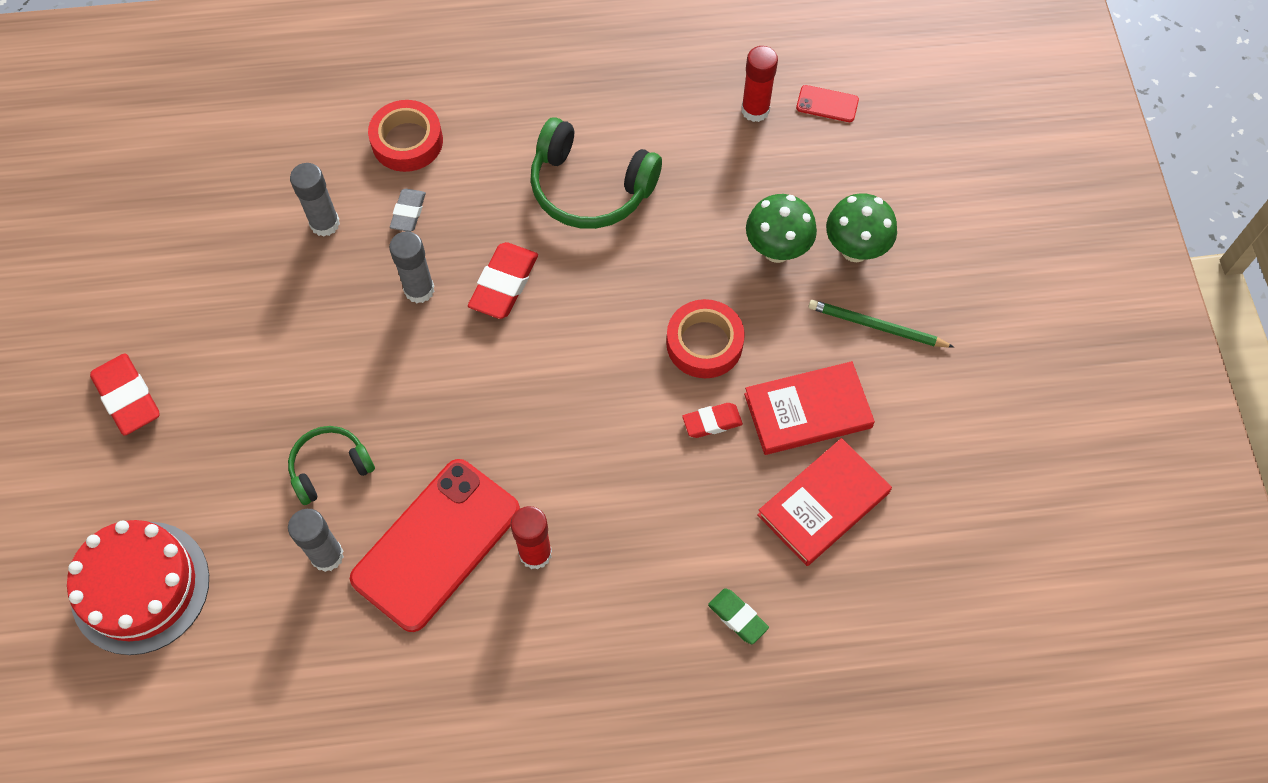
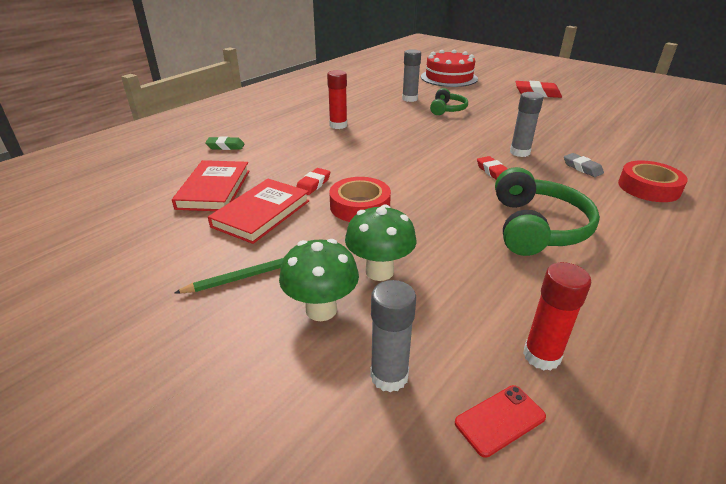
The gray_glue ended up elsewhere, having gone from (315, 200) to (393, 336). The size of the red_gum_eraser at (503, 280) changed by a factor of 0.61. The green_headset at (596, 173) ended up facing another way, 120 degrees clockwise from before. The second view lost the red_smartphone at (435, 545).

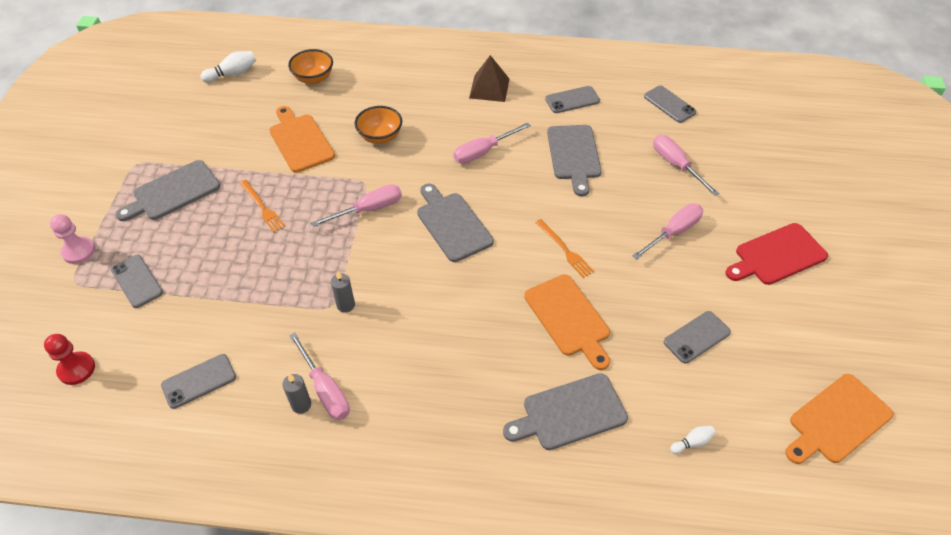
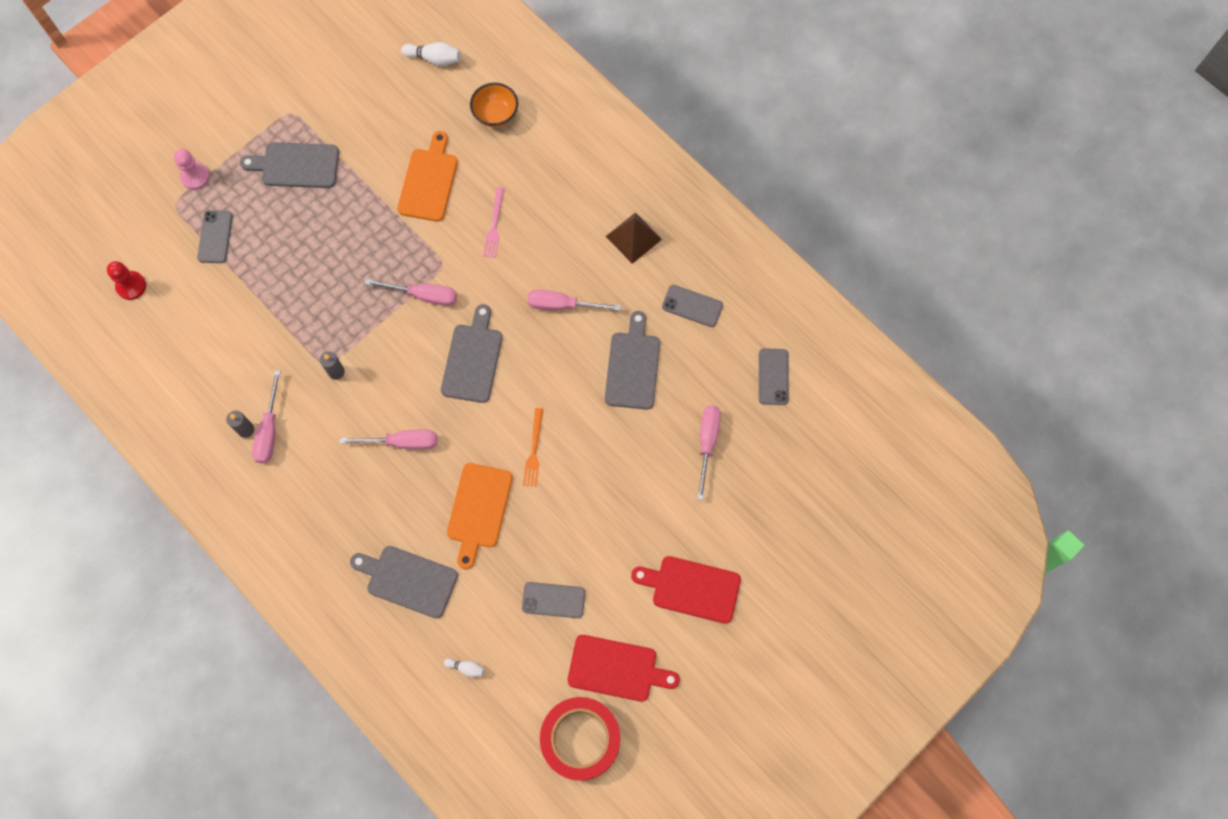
The pink_screwdriver ended up elsewhere, having gone from (667, 231) to (388, 439). Where the orange-coloured_deep_dish stood at (378, 125), the pink_fork came to stand at (493, 222). Where the orange-coloured_cutting_board stood at (839, 419), the red_tape came to stand at (580, 739). The second view gained the red_cutting_board at (624, 668). The gray_cutting_board at (574, 160) ended up facing another way, 150 degrees clockwise from before. The second view lost the gray_smartphone at (198, 381). The second view lost the orange-coloured_fork at (263, 206).

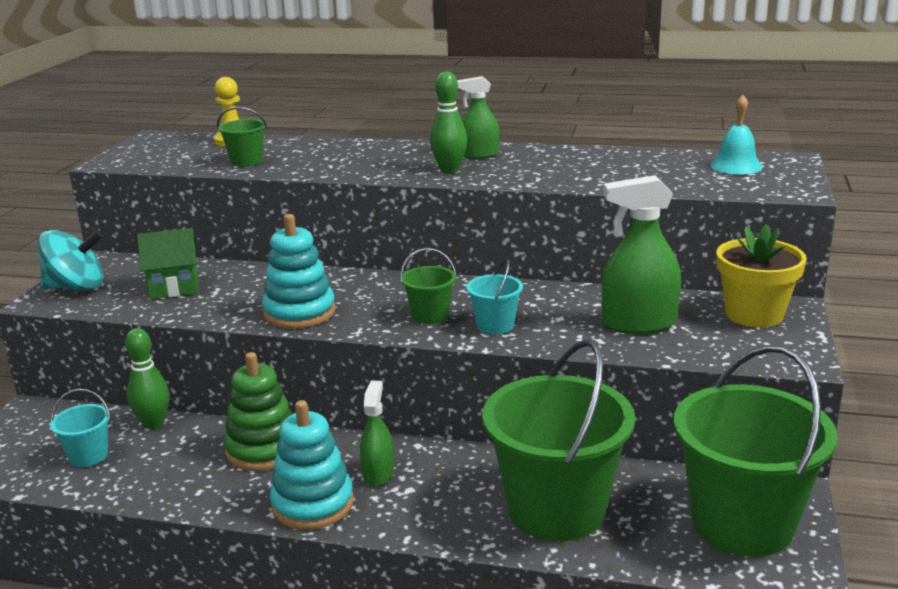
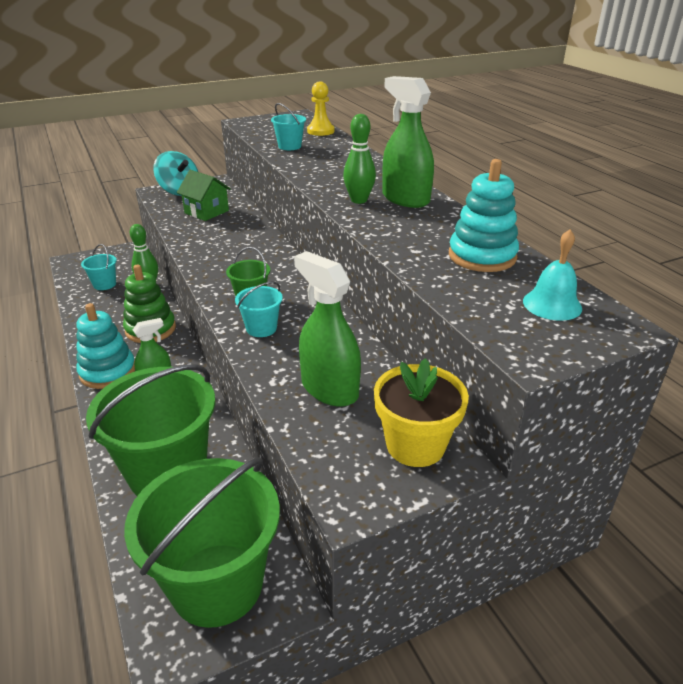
What was the green_pail at (242, 137) turned into the turquoise_pail at (288, 126). The size of the green_spray_cleaner at (478, 117) changed by a factor of 1.65. The turquoise_stacking_toy ended up elsewhere, having gone from (299, 271) to (484, 215).

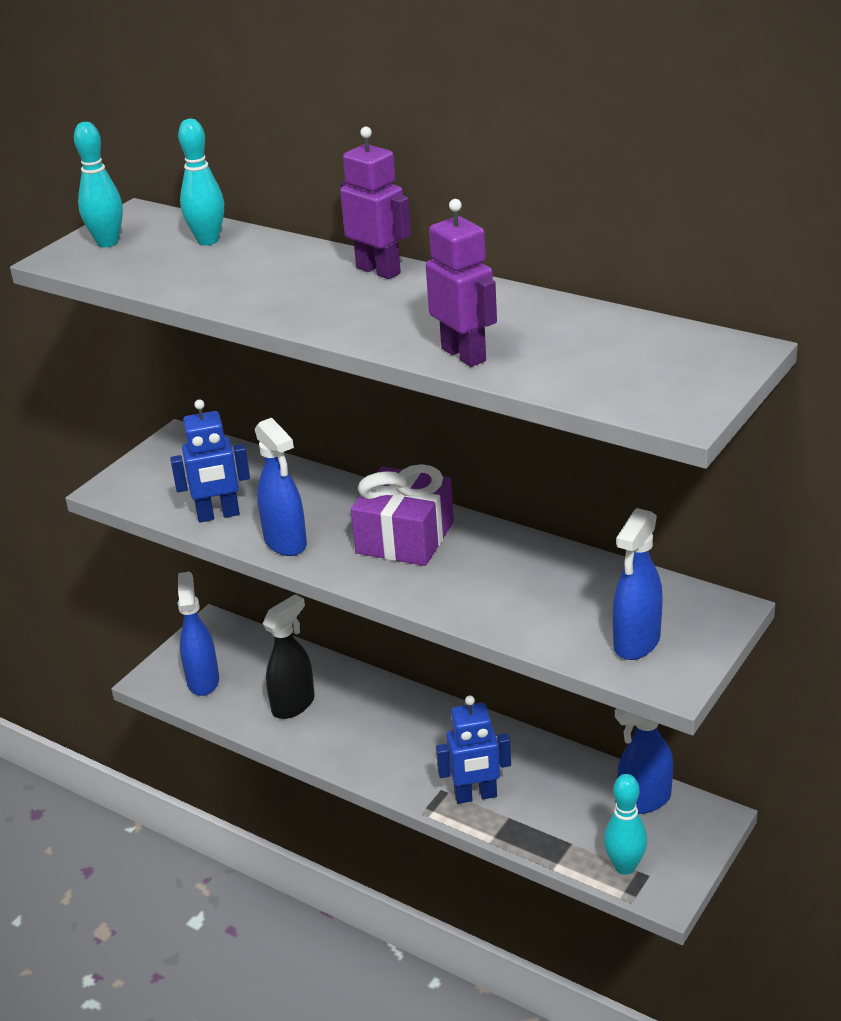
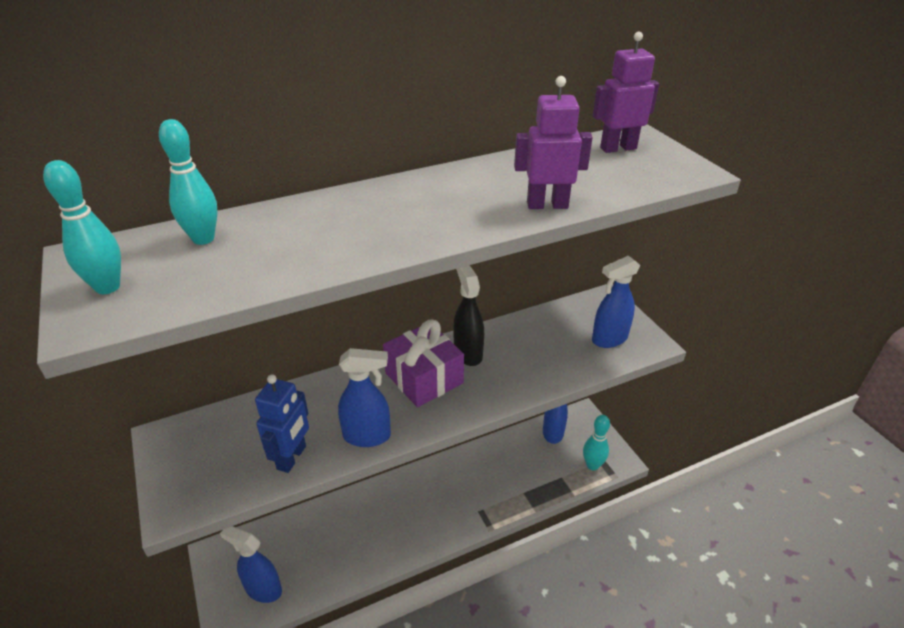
The ebony_spray_cleaner ended up elsewhere, having gone from (289, 656) to (468, 315). The cobalt_spray_cleaner at (637, 584) ended up facing another way, 90 degrees clockwise from before. The purple_robot ended up elsewhere, having gone from (375, 203) to (626, 92). The second view lost the cobalt_robot at (473, 749).

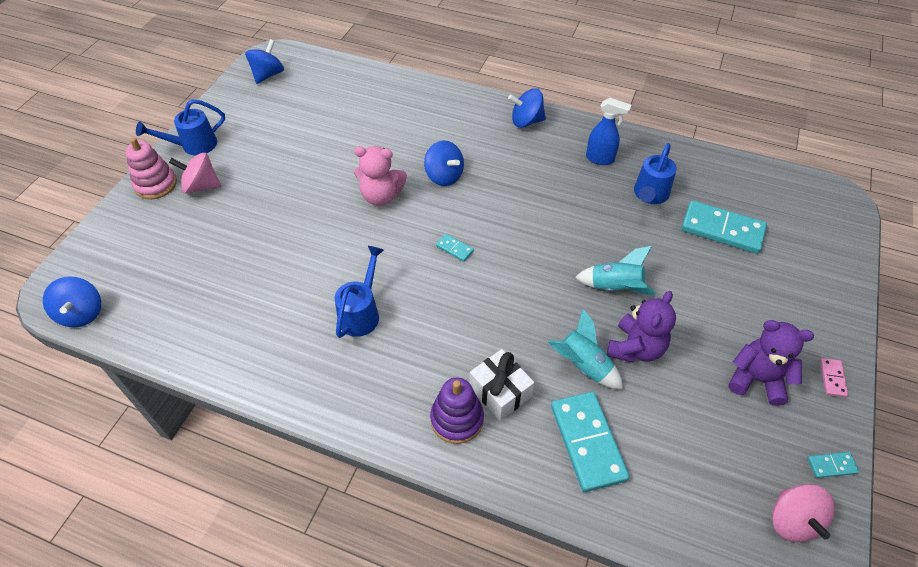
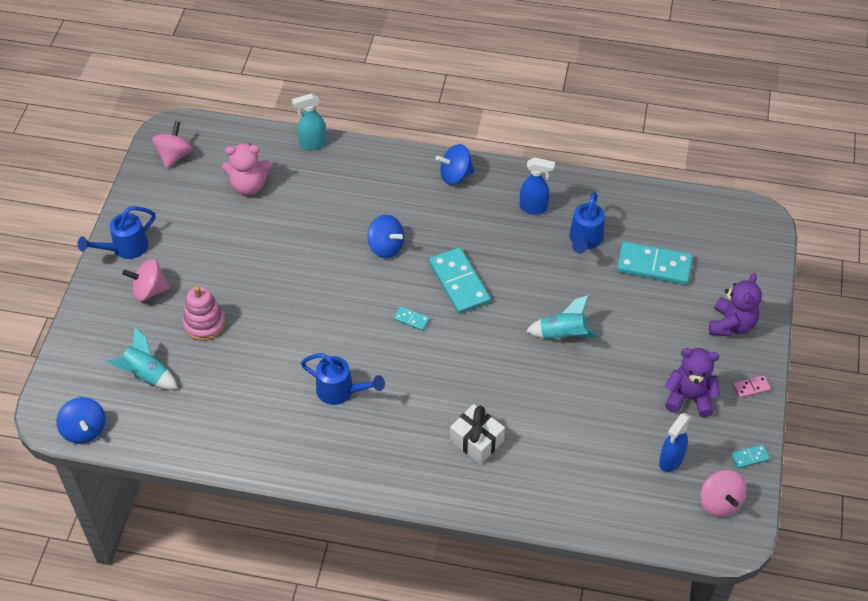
The turquoise_spaceship ended up elsewhere, having gone from (585, 348) to (142, 358). What was the cobalt_whirligig at (264, 61) turned into the pink_whirligig at (172, 145). The pink_stacking_toy ended up elsewhere, having gone from (151, 168) to (204, 313). The pink_stuffed_bear ended up elsewhere, having gone from (380, 176) to (246, 169). The second view gained the turquoise_spray_cleaner at (309, 121). The cobalt_watering_pot at (359, 292) ended up facing another way, 105 degrees clockwise from before. The turquoise_domino ended up elsewhere, having gone from (590, 442) to (460, 280). The second view gained the cobalt_spray_cleaner at (675, 442). The purple_stuffed_bear ended up elsewhere, having gone from (641, 326) to (735, 305). The pink_domino at (834, 377) ended up facing another way, 75 degrees clockwise from before. The second view lost the purple_stacking_toy at (457, 411).

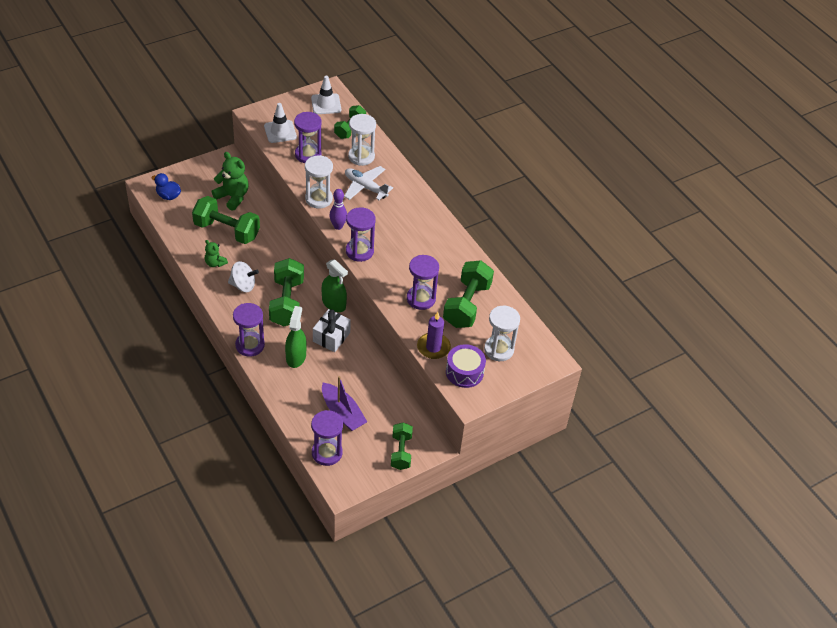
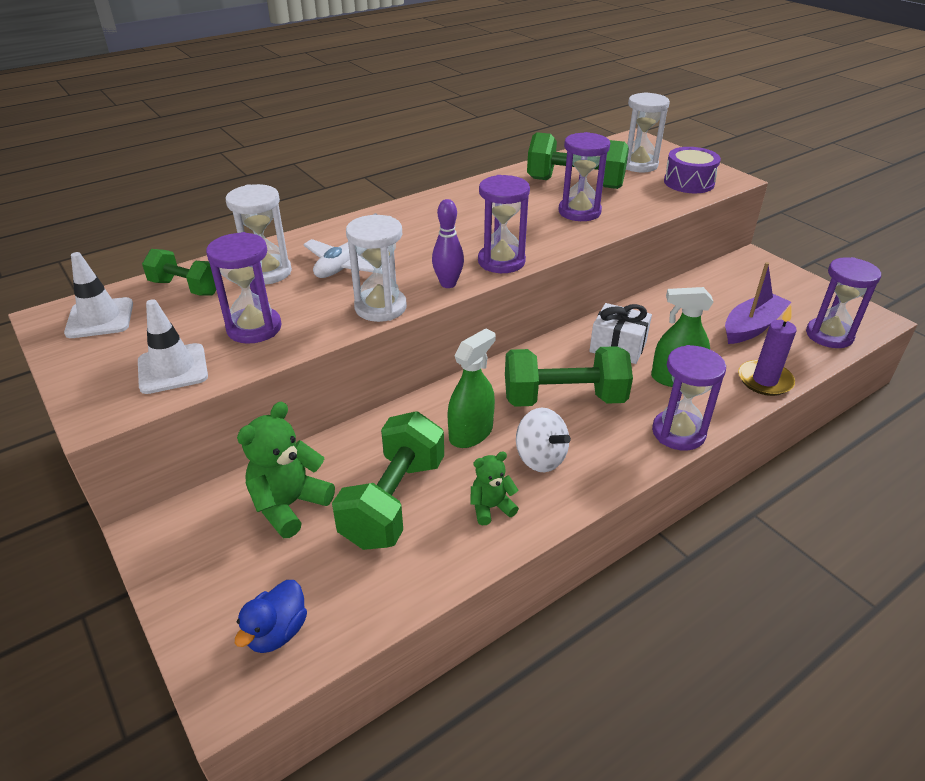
The green_spray_cleaner ended up elsewhere, having gone from (335, 285) to (472, 388). The green_stuffed_bear at (216, 253) ended up facing another way, 150 degrees counterclockwise from before. The pure_white_whirligig at (243, 276) ended up facing another way, 135 degrees clockwise from before. The purple_candle ended up elsewhere, having gone from (434, 335) to (767, 350). The second view lost the green_hand_weight at (402, 446).

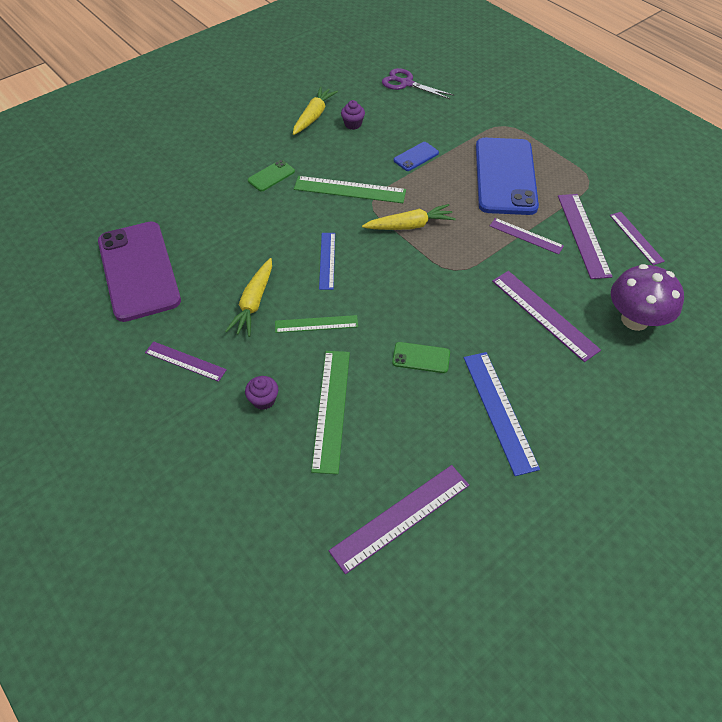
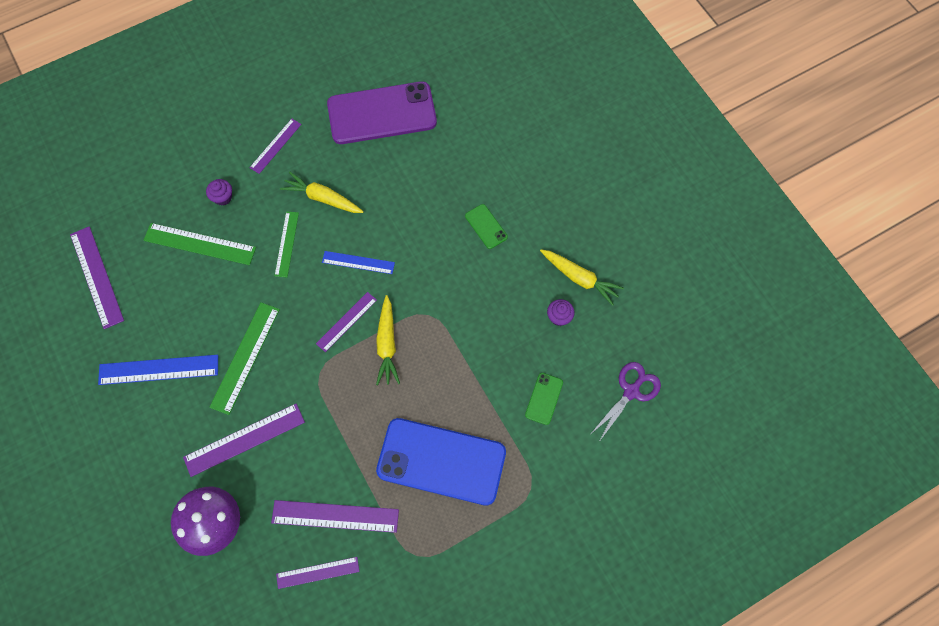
The green_straightedge ended up elsewhere, having gone from (350, 189) to (244, 358). The purple_straightedge ended up elsewhere, having gone from (527, 236) to (346, 322). The green_smartphone ended up elsewhere, having gone from (421, 357) to (544, 399). The second view lost the cobalt_smartphone at (416, 156).

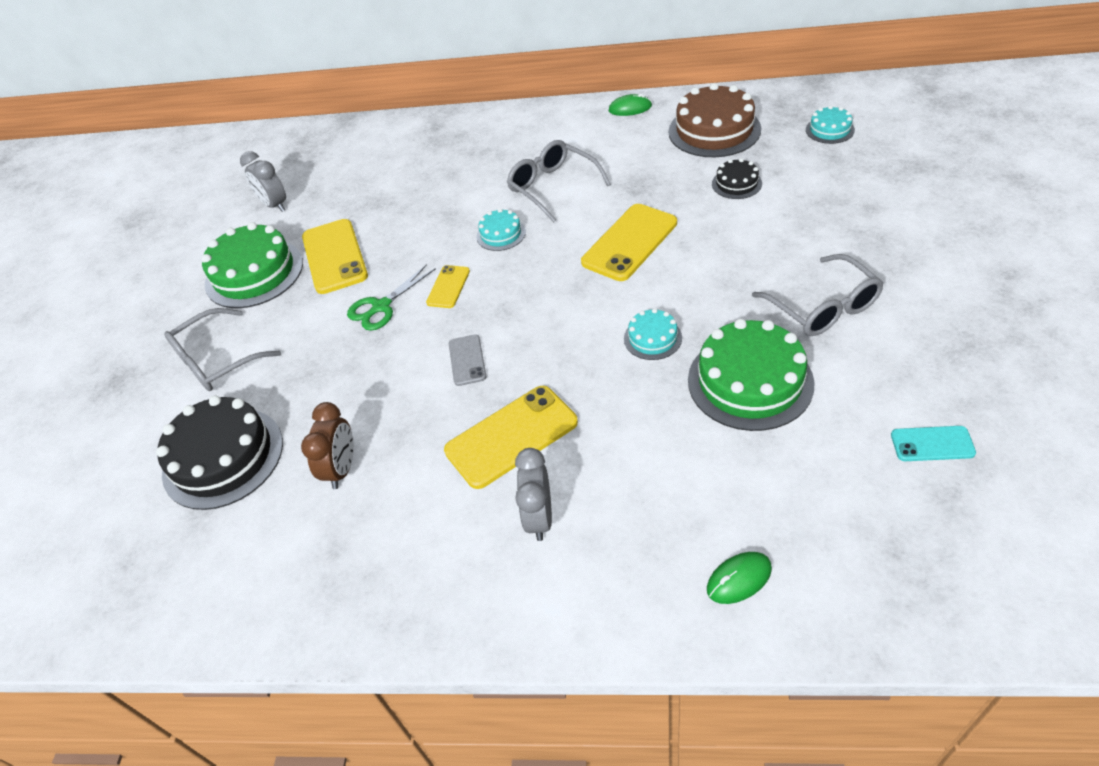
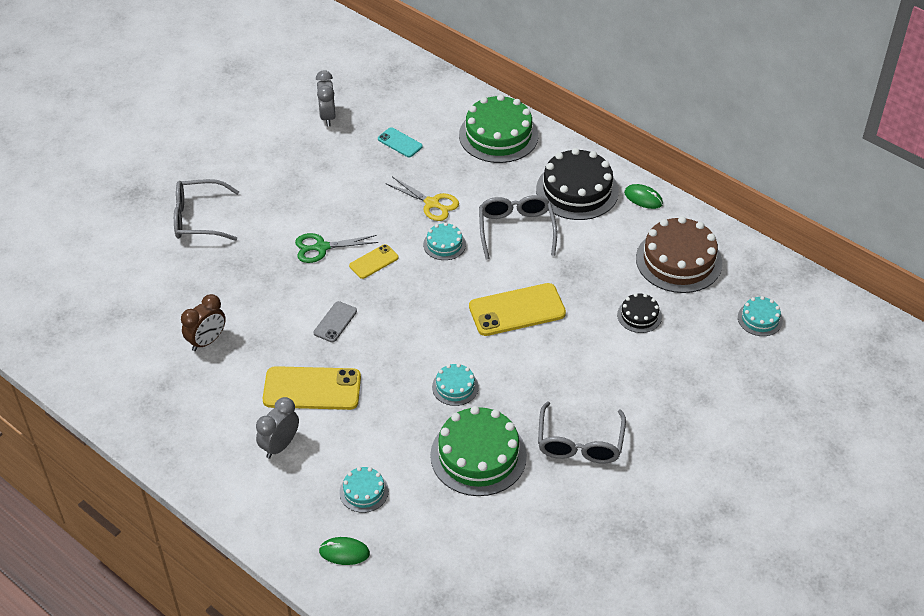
The second view gained the turquoise_gateau at (364, 490). The turquoise_smartphone ended up elsewhere, having gone from (933, 443) to (400, 142). The second view gained the golden_shears at (422, 199). The green_gateau ended up elsewhere, having gone from (252, 265) to (498, 128). The ebony_gateau ended up elsewhere, having gone from (219, 452) to (577, 184). The second view lost the golden_smartphone at (335, 256).

